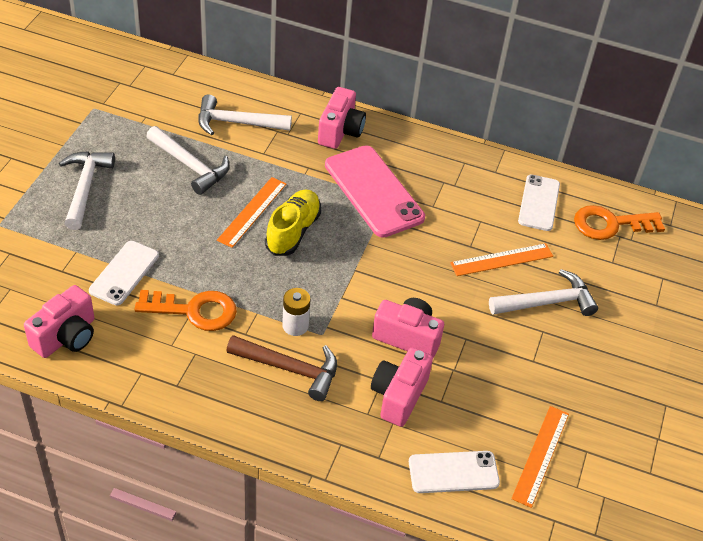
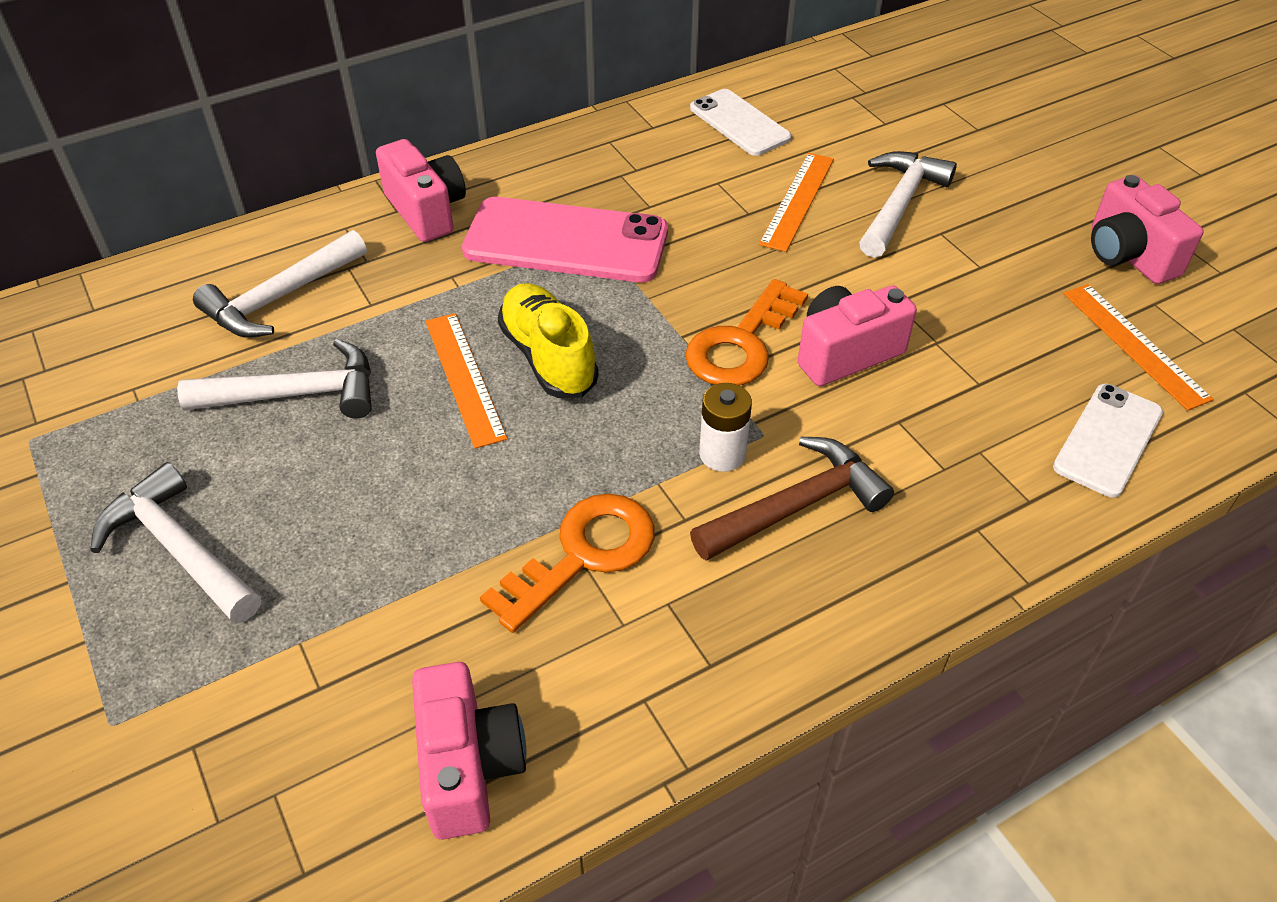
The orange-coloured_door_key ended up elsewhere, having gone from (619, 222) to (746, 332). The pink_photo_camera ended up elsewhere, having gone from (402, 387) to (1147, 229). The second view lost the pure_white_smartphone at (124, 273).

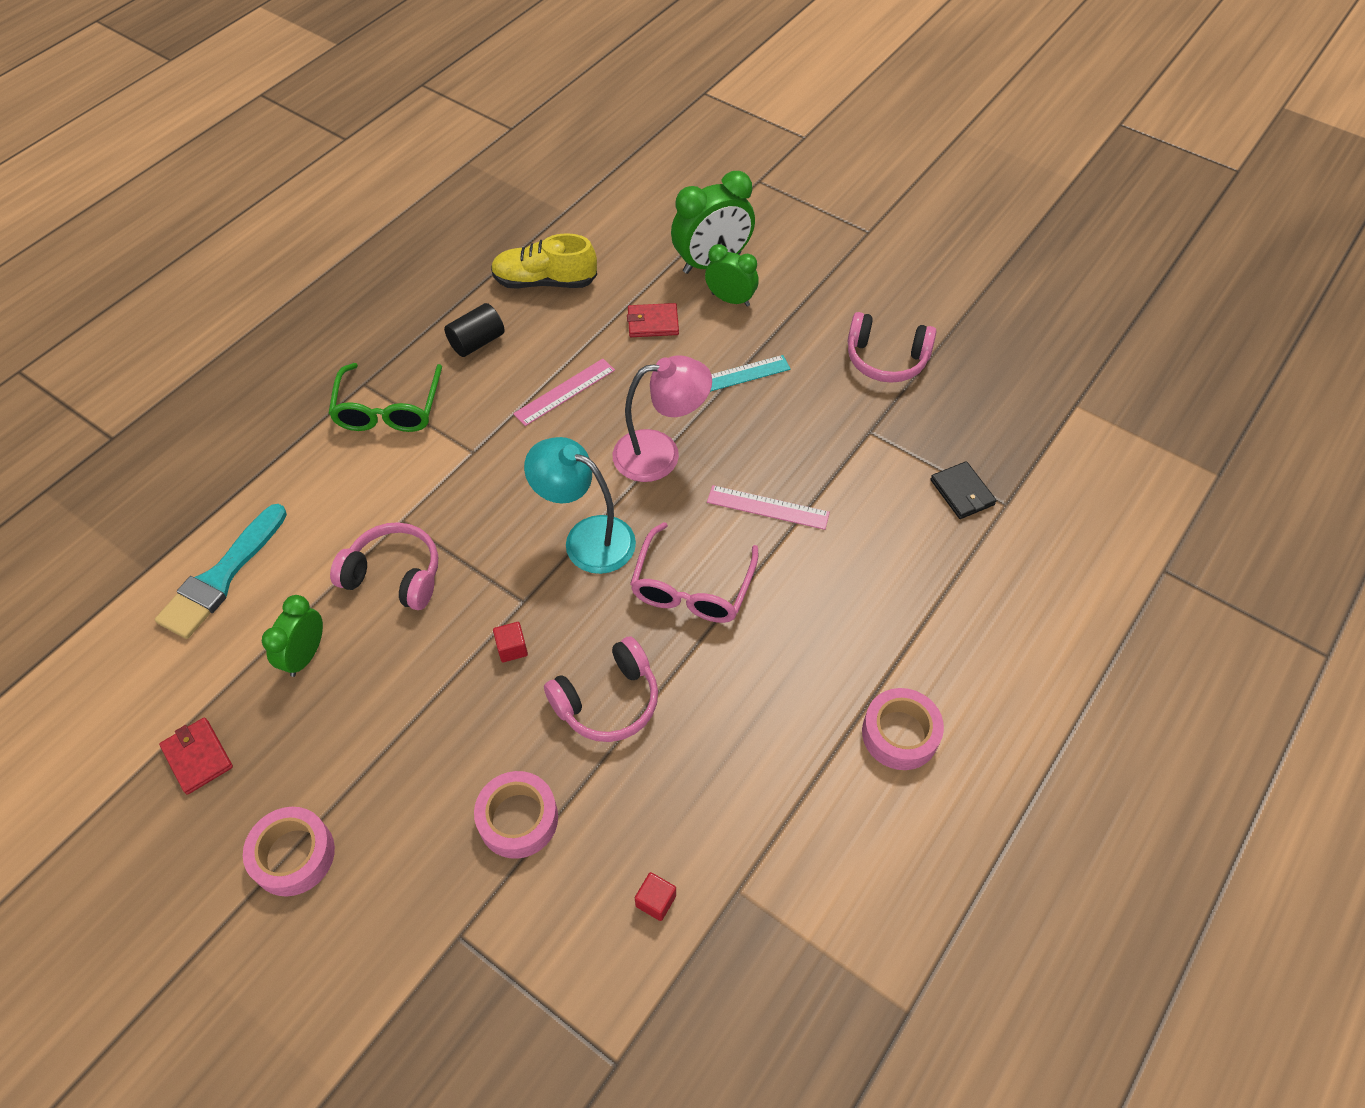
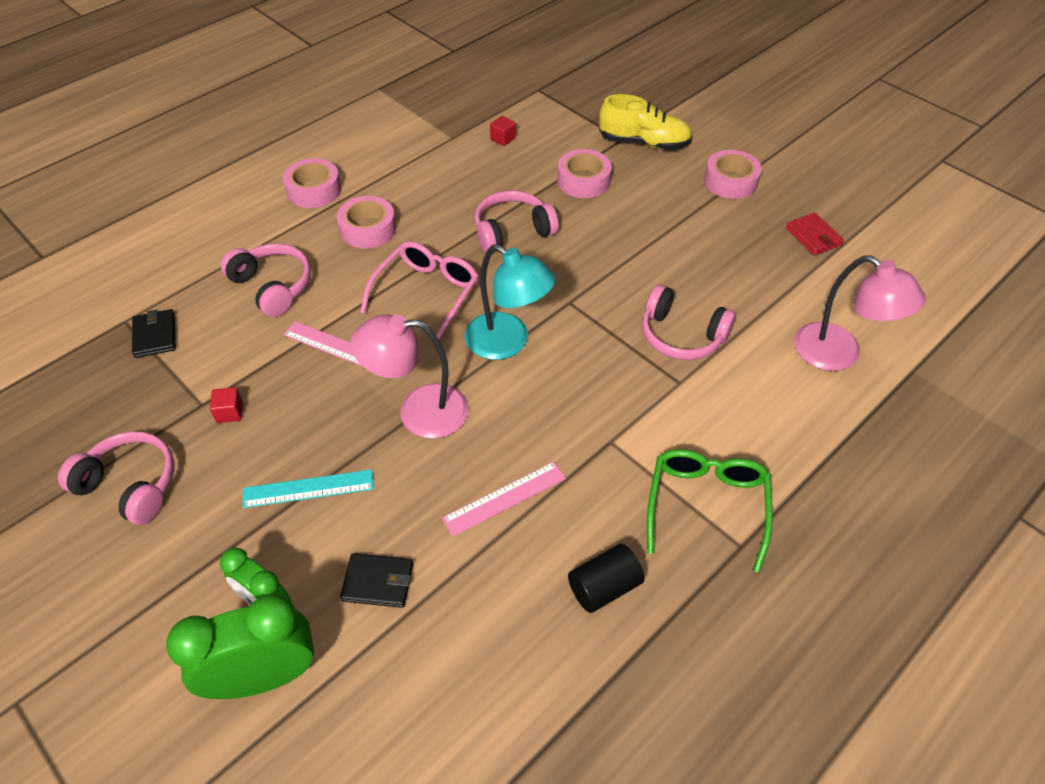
The red_solid_cube ended up elsewhere, having gone from (510, 642) to (226, 405). The second view gained the pink_headset at (266, 280). The second view gained the pink_tape at (366, 222). What was the red_card_wallet at (653, 320) turned into the ebony_card_wallet at (376, 580). The golden_shoe ended up elsewhere, having gone from (544, 261) to (645, 122). Where the turquoise_paintbrush stood at (221, 571), the pink_reading_lamp came to stand at (860, 313). The second view lost the green_bedside_clock at (292, 636).

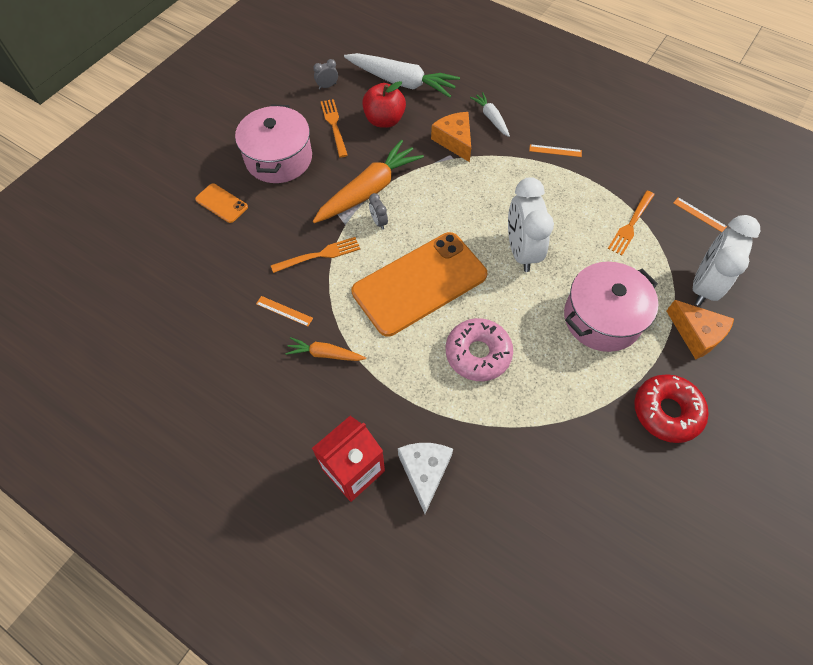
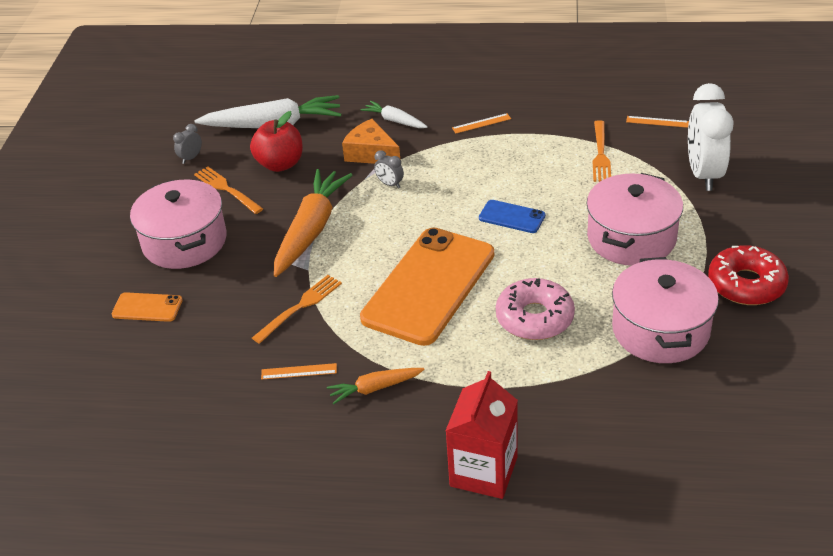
The gray_bedside_clock ended up elsewhere, having gone from (378, 211) to (389, 169). Where the pure_white_bedside_clock stood at (531, 224), the cobalt_smartphone came to stand at (512, 216). The second view gained the pink_stockpot at (665, 310). The second view lost the pure_white_cheese at (425, 478). The second view lost the orange-coloured_cheese at (700, 330).

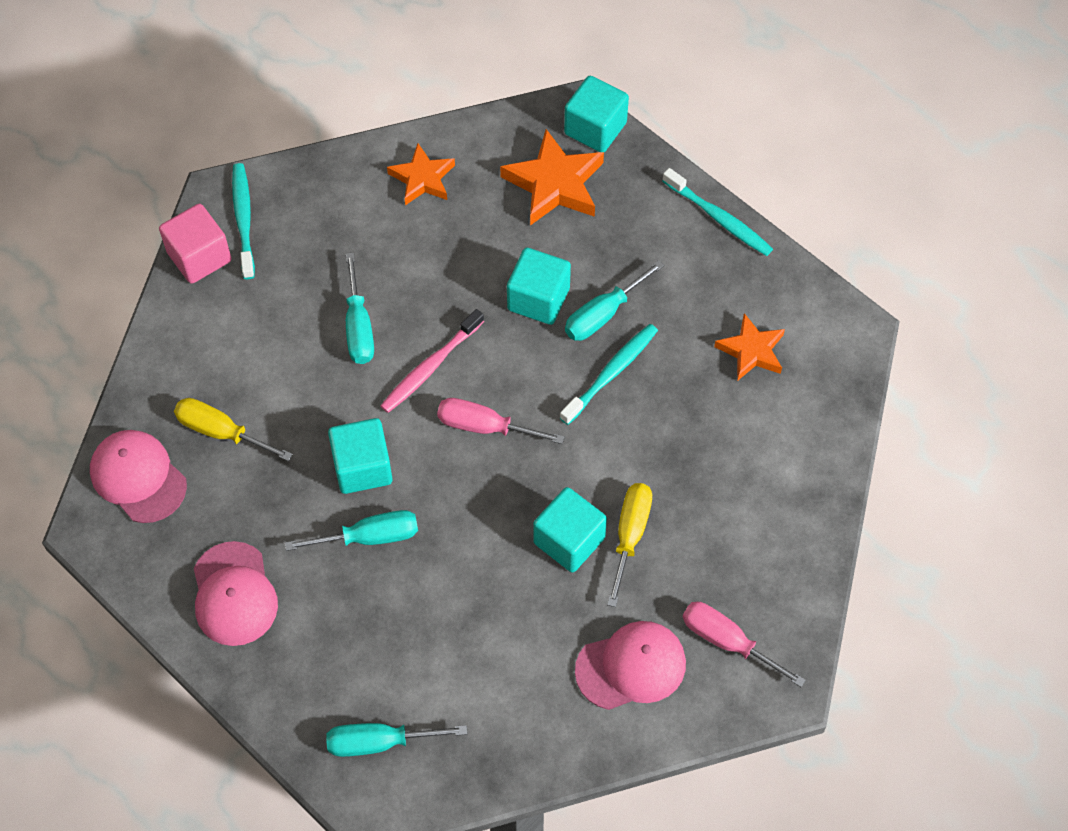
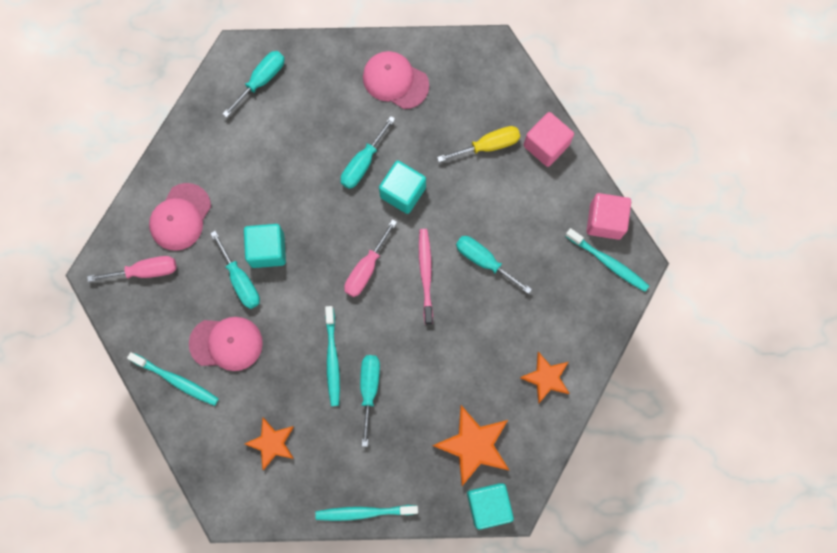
The second view gained the turquoise_toothbrush at (173, 379). The pink_peaked_cap ended up elsewhere, having gone from (138, 476) to (226, 344). What was the golden_screwdriver at (629, 545) turned into the turquoise_screwdriver at (235, 270). The pink_screwdriver at (501, 421) ended up facing another way, 150 degrees clockwise from before. The second view gained the pink_solid_cube at (549, 139). The second view lost the turquoise_solid_cube at (539, 286).

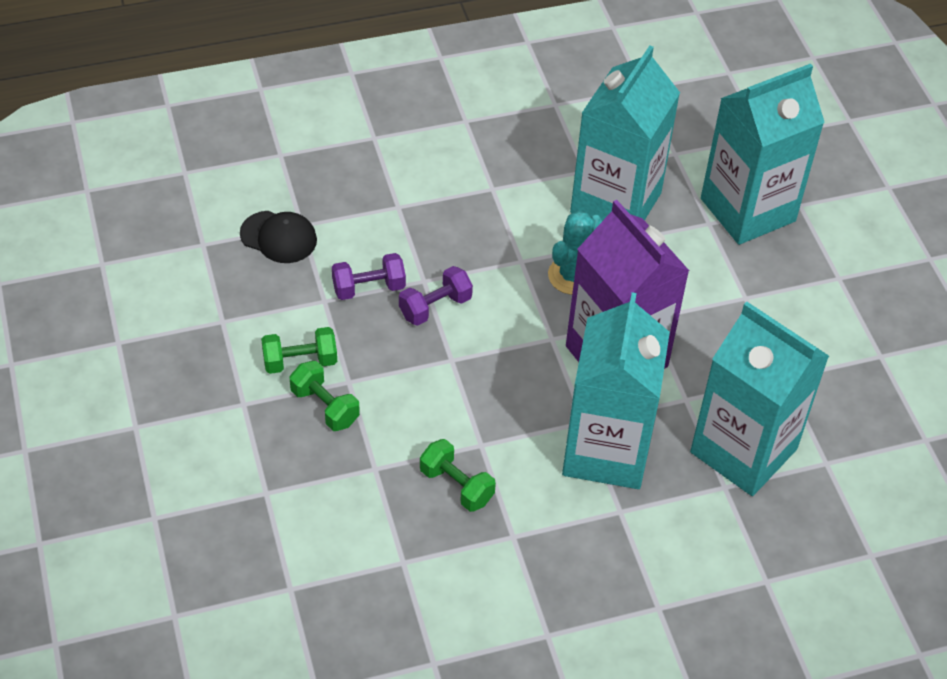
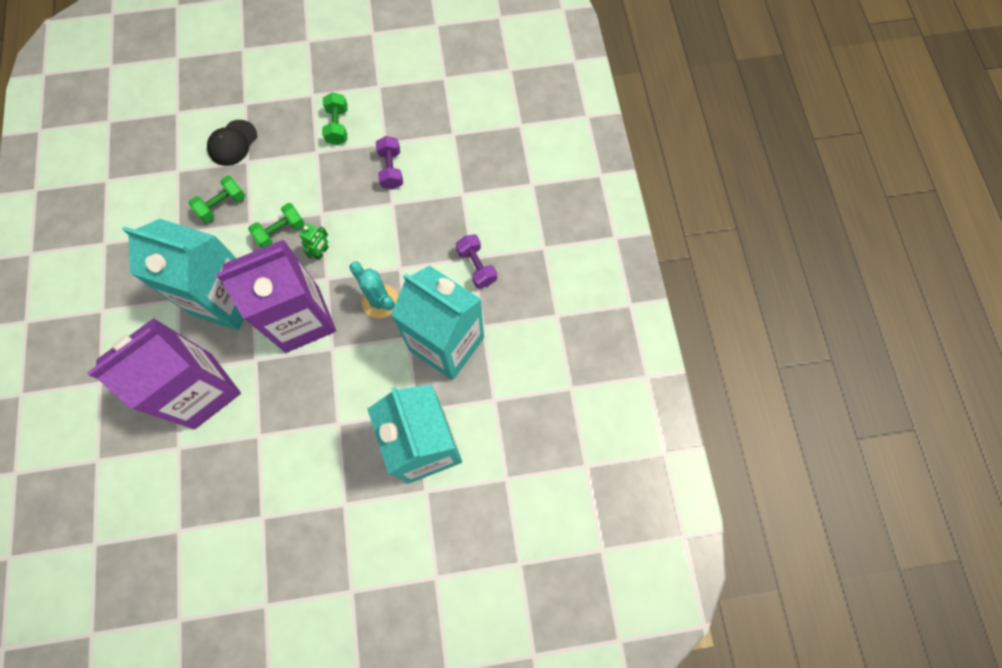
What was the turquoise_carton at (759, 399) turned into the purple_carton at (164, 373). The ebony_peaked_cap ended up elsewhere, having gone from (278, 237) to (232, 143). The green_hand_weight ended up elsewhere, having gone from (324, 396) to (276, 225). The second view gained the green_robot at (314, 241). The purple_hand_weight ended up elsewhere, having gone from (436, 296) to (476, 261).

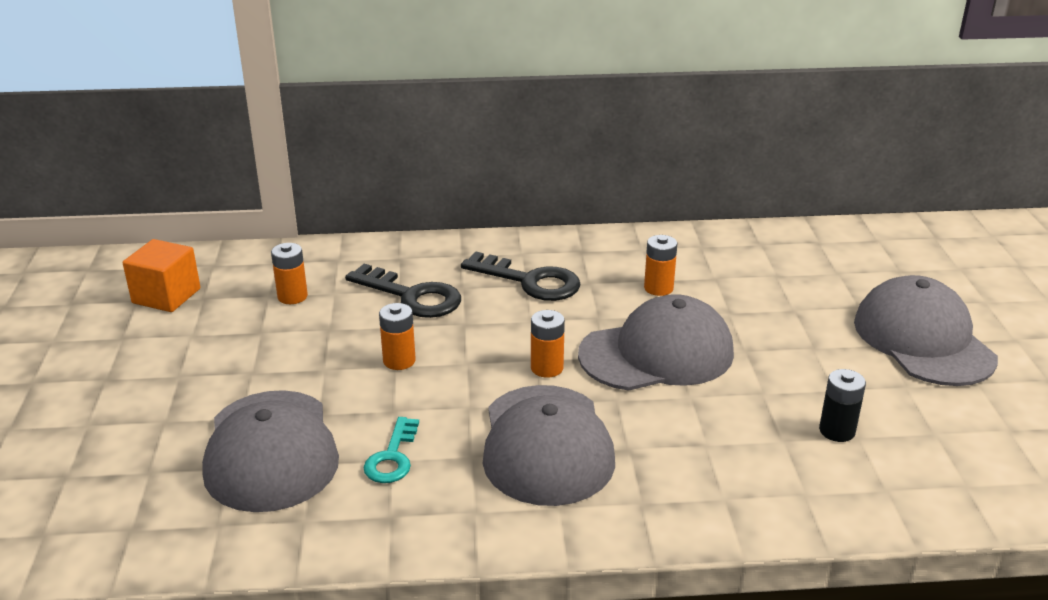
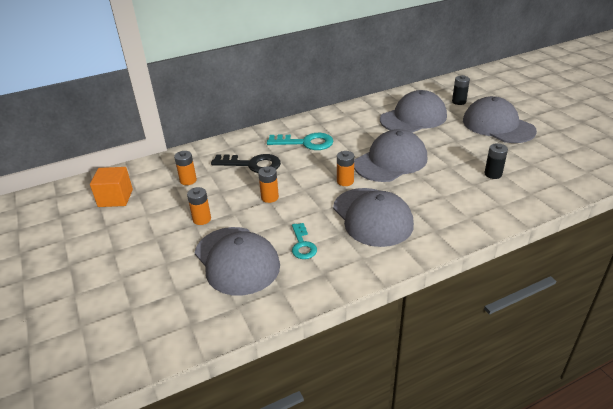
The orange-coloured_power_cell ended up elsewhere, having gone from (660, 265) to (199, 206). What was the ebony_door_key at (521, 276) turned into the turquoise_door_key at (300, 141). The second view gained the gray_peaked_cap at (413, 111). The second view gained the ebony_power_cell at (461, 90).

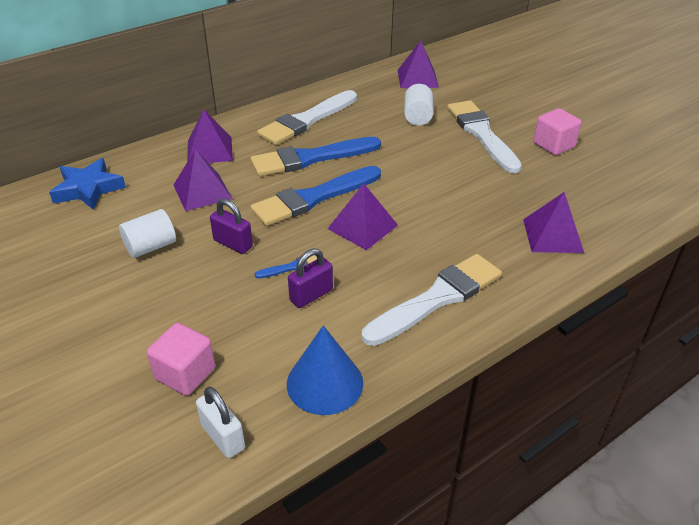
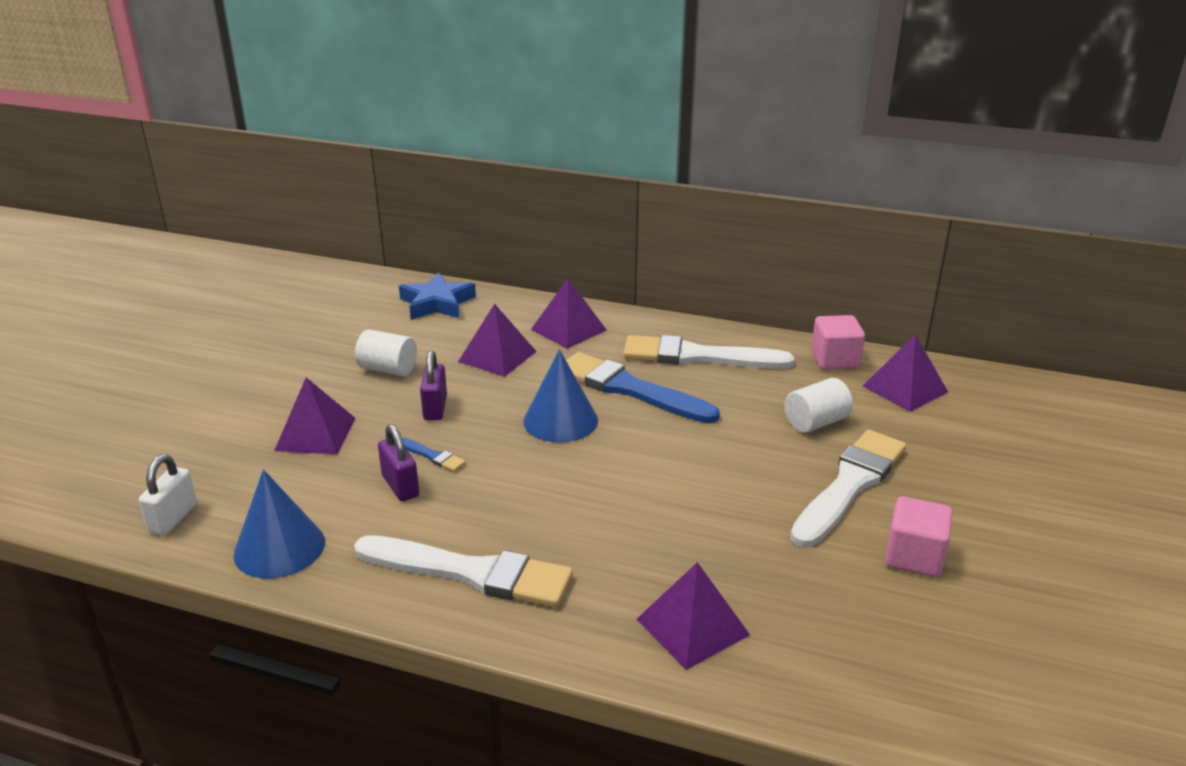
The purple_pyramid_shape ended up elsewhere, having gone from (362, 217) to (315, 415). The purple_small_lock at (310, 278) ended up facing another way, 45 degrees clockwise from before. Where the cobalt_paintbrush stood at (316, 196), the cobalt_cone came to stand at (560, 395). The pink_solid_cube ended up elsewhere, having gone from (181, 359) to (838, 342).

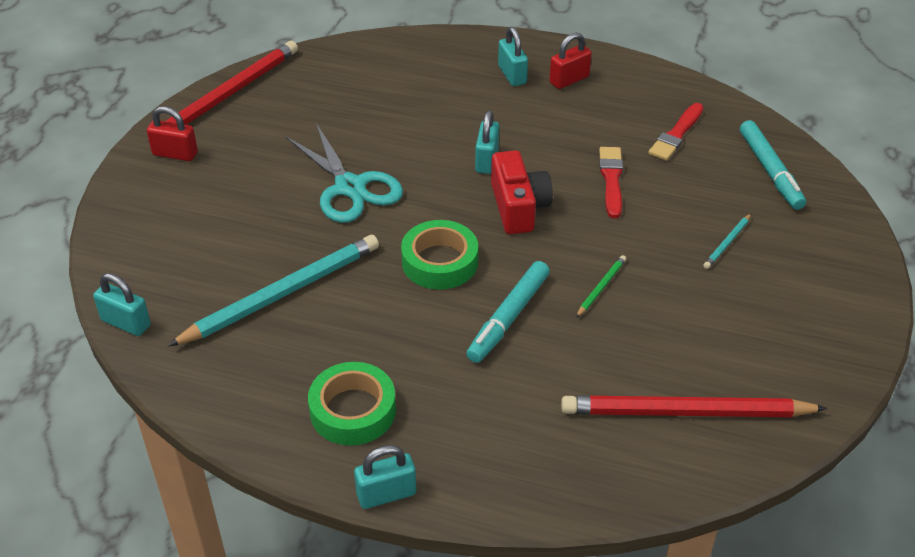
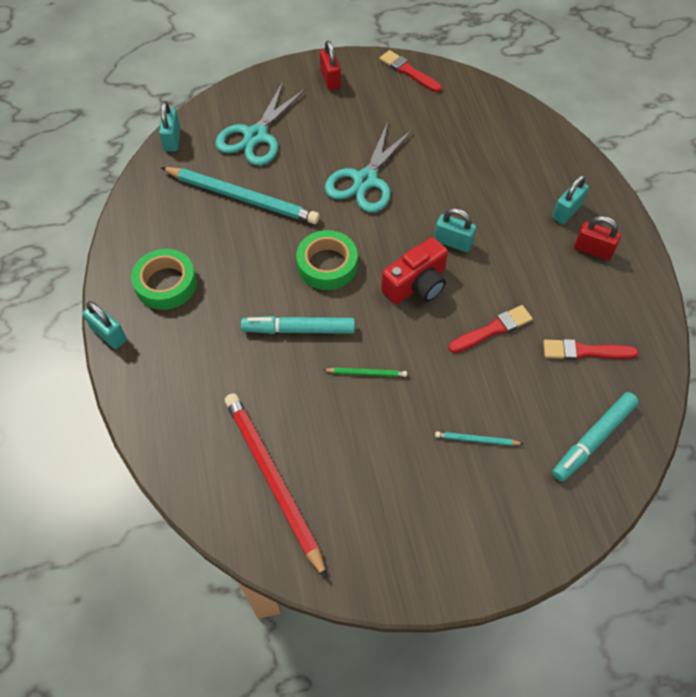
The second view gained the turquoise_shears at (260, 124). Where the red_pencil stood at (223, 91), the red_paintbrush came to stand at (411, 71). The turquoise_small_lock at (487, 142) ended up facing another way, 45 degrees clockwise from before.

